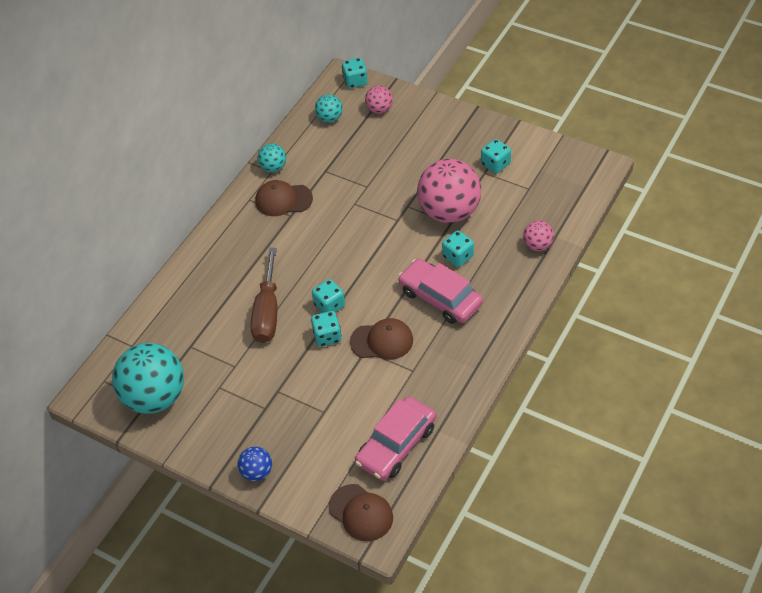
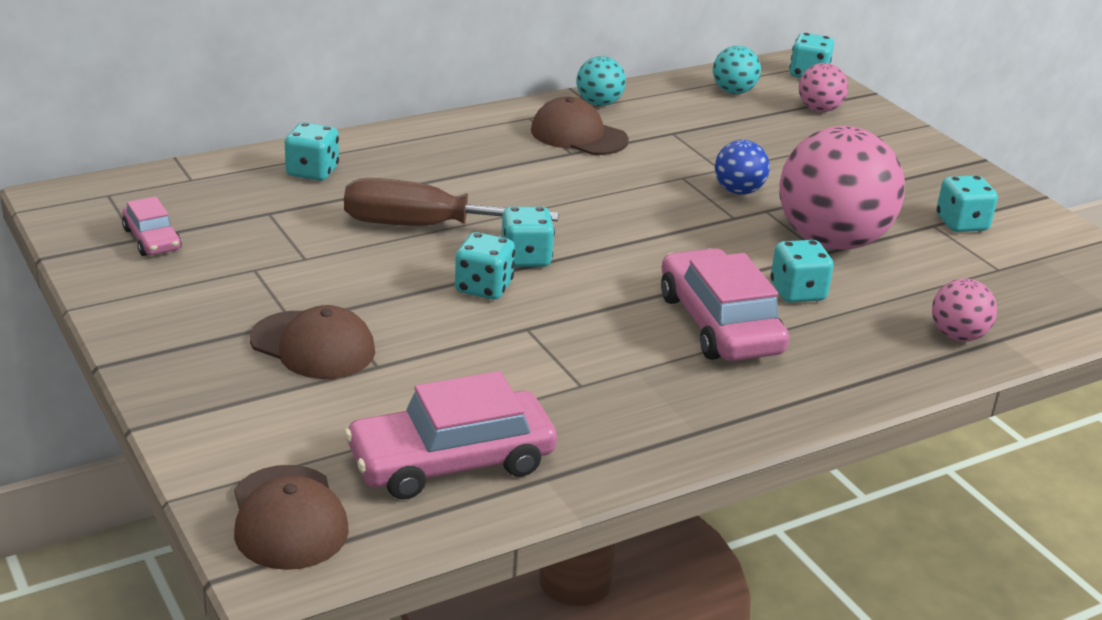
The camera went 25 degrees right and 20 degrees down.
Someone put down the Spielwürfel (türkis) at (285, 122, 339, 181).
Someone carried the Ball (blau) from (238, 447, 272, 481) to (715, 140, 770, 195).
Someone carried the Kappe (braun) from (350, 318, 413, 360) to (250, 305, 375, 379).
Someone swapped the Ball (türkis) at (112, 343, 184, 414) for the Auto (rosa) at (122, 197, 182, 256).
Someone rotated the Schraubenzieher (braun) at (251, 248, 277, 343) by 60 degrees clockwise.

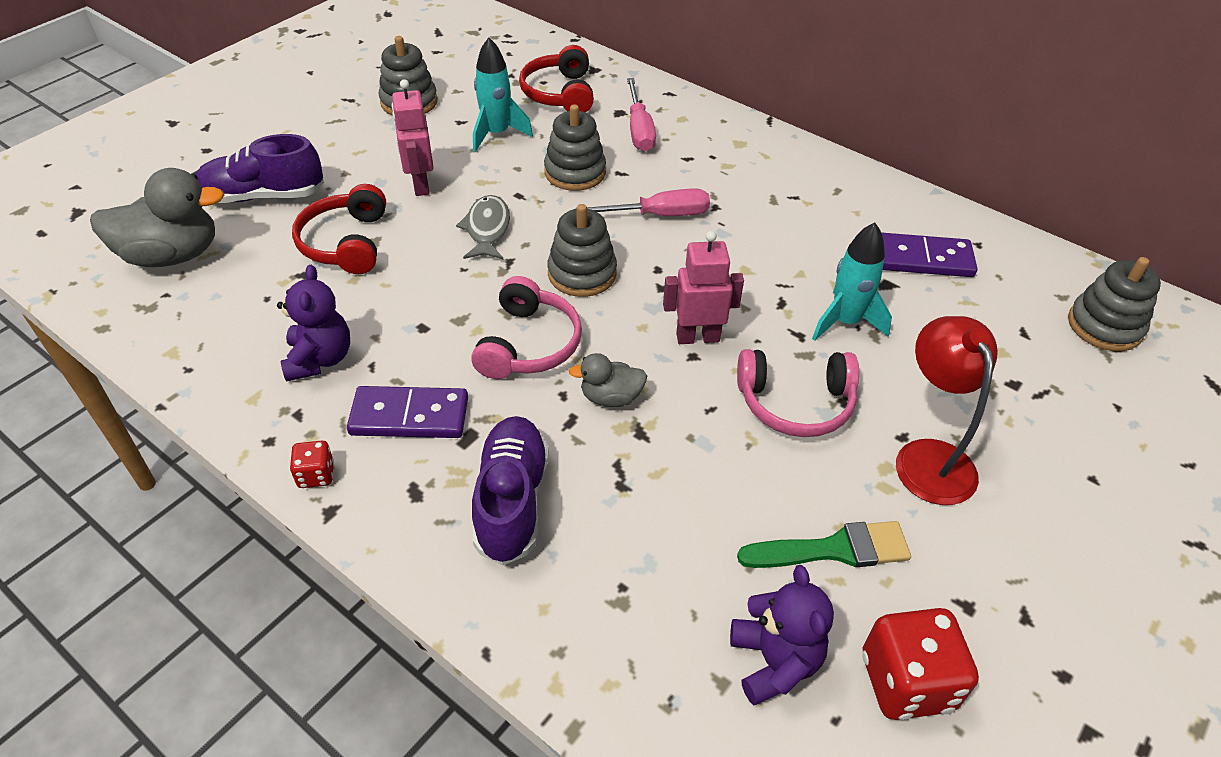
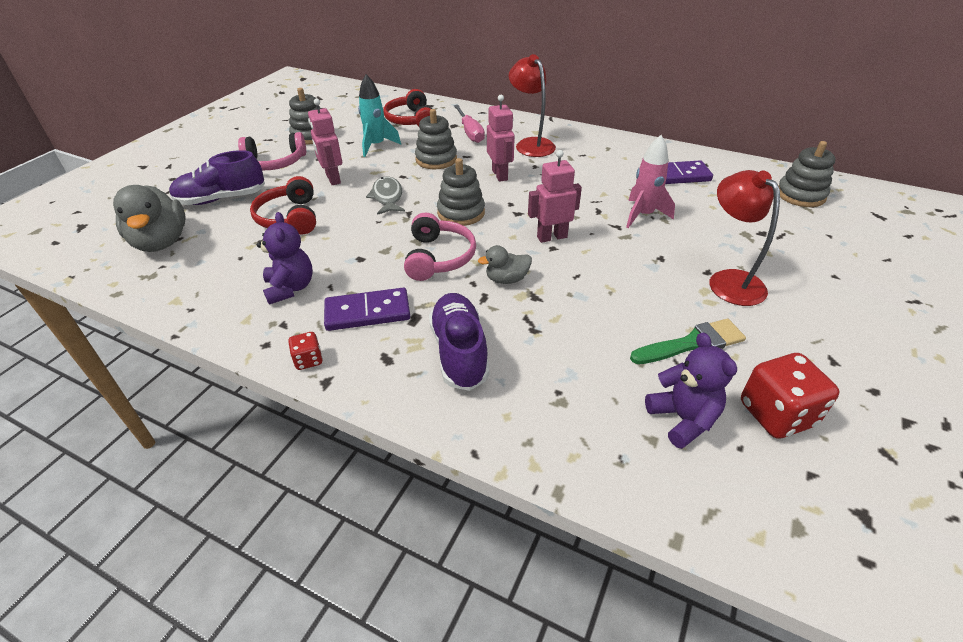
The camera went 10 degrees left and 5 degrees down.
Someone put down the Lampe (rot) at (509, 54, 556, 157).
Someone carried the Kopfhörer (rosa) from (737, 349, 859, 437) to (238, 132, 306, 170).
Someone swapped the Schraubenzieher (rosa) at (575, 188, 710, 216) for the Roboter (rosa) at (487, 95, 515, 182).
Someone repainted the Rakete (türkis) at (812, 222, 892, 341), which became the Rakete (rosa) at (626, 135, 675, 228).
Someone rotated the Ente (grau) at (90, 168, 224, 267) by 90 degrees clockwise.

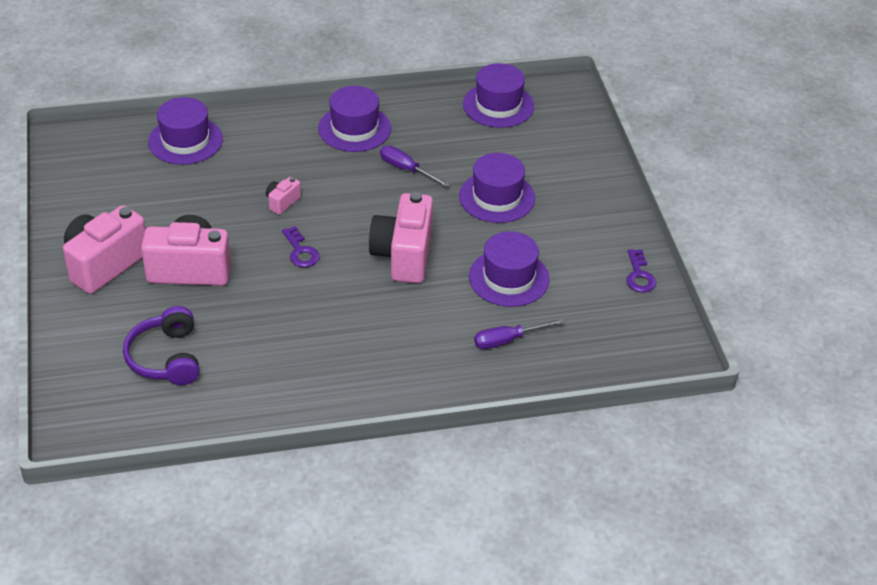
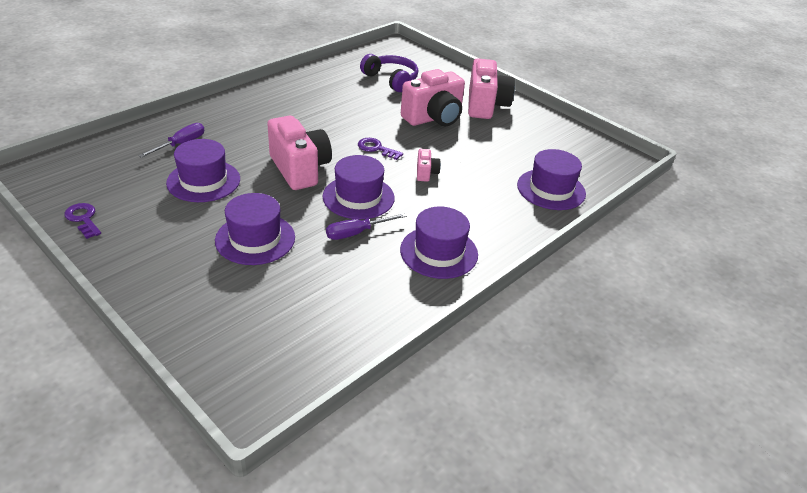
The camera went 145 degrees right and 5 degrees down.
Someone carried the Hut (lila) from (463, 63, 534, 128) to (323, 155, 395, 219).
Someone rotated the Schraubenzieher (lila) at (380, 145, 450, 187) by 150 degrees clockwise.

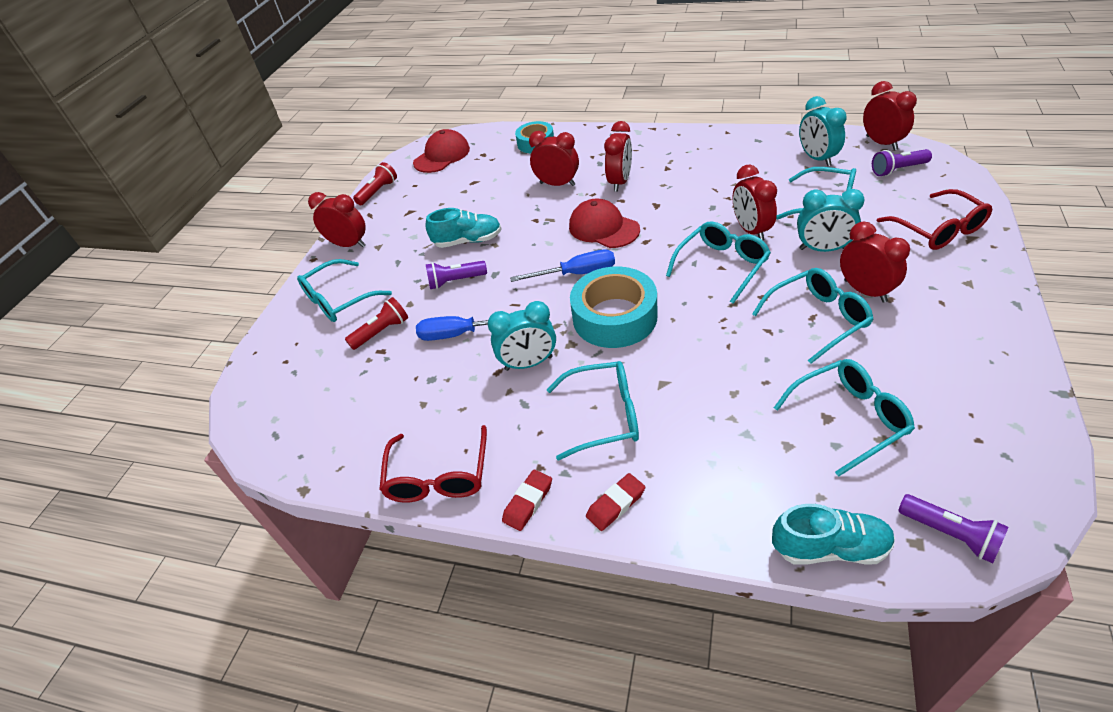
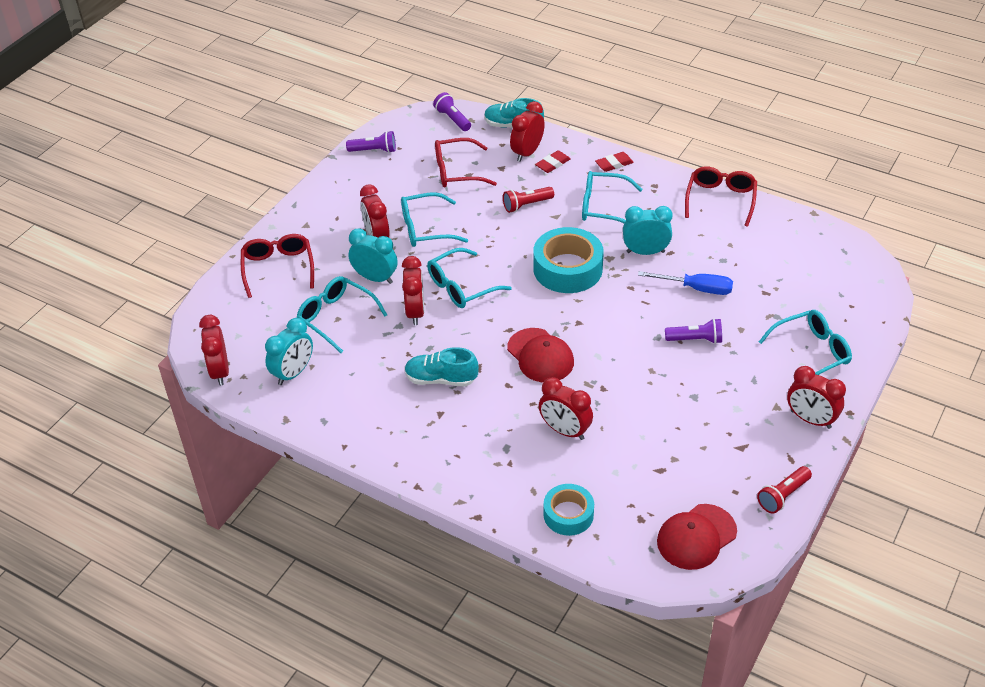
The camera went 170 degrees left and 0 degrees up.
Someone took away the Schraubenzieher (blau) at (510, 250, 615, 282).
Someone carried the Taschenlampe (rot) from (345, 297, 408, 350) to (503, 187, 554, 213).
Someone carried the Schuh (türkis) from (426, 208, 502, 248) to (404, 347, 479, 386).
Someone carried the Radiergummi (rot) from (502, 470, 552, 531) to (535, 150, 571, 173).
Someone carried the Wecker (rot) from (604, 121, 632, 192) to (510, 101, 545, 162).
Someone carried the Taschenlampe (lila) from (872, 149, 932, 176) to (346, 131, 396, 153).
Someone repainted the Brille (türkis) at (774, 359, 915, 477), which became the Brille (rot) at (435, 138, 497, 187).
Someone rotated the Wecker (türkis) at (799, 96, 847, 166) by 45 degrees clockwise.

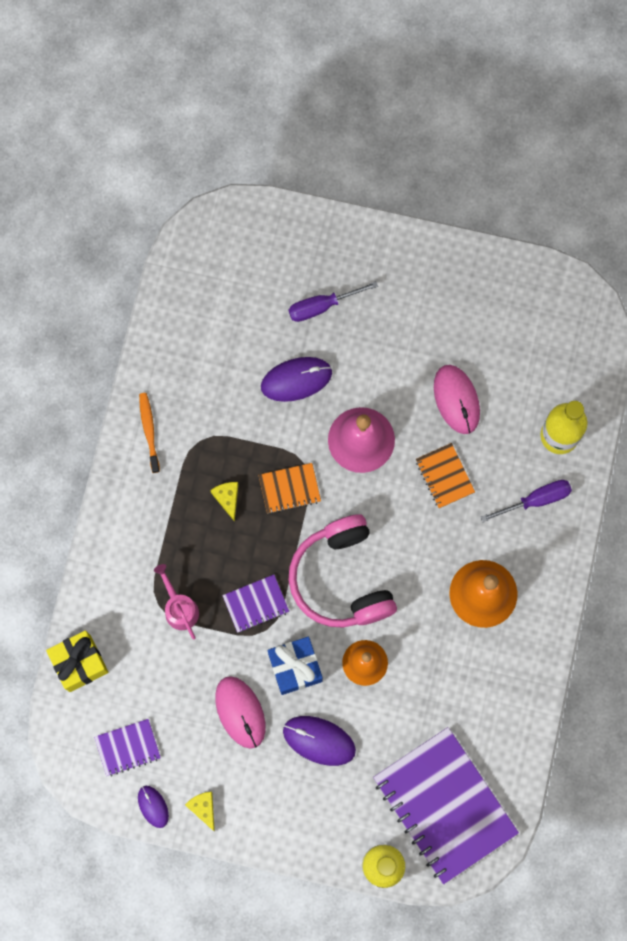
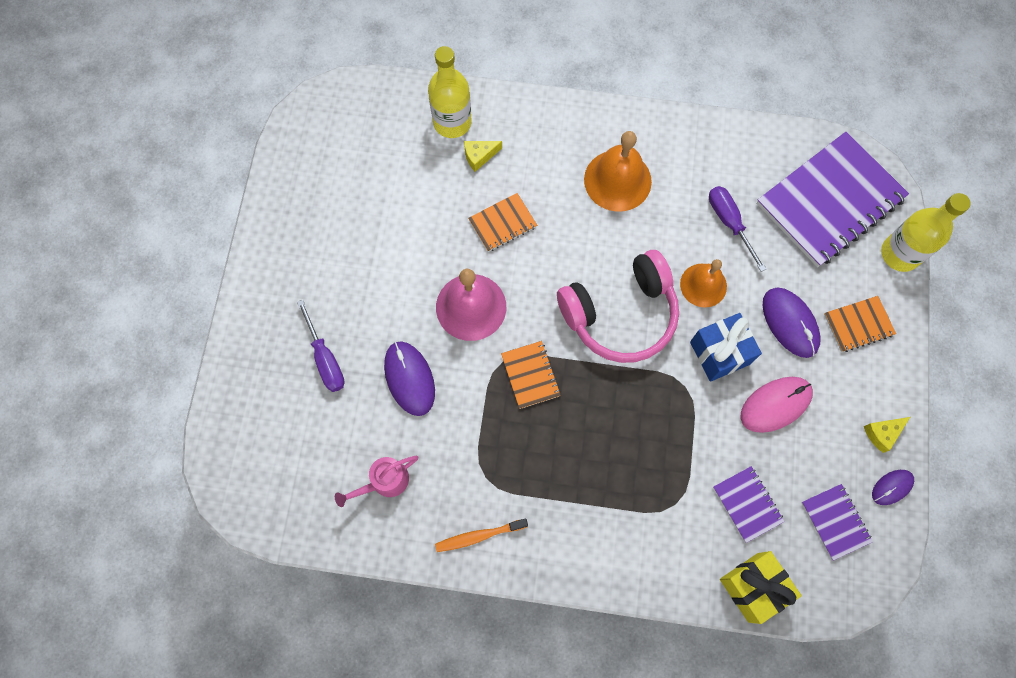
The camera went 95 degrees left and 5 degrees down.
Someone took away the Computermaus (rosa) at (434, 365, 480, 434).
Someone put down the Notizbuch (orange) at (824, 296, 896, 352).
Someone carried the Gießkanne (rosa) from (154, 564, 199, 639) to (335, 456, 418, 507).
Someone carried the Käse (gelb) from (210, 482, 238, 522) to (464, 141, 502, 172).
Someone carried the Notizbuch (lila) from (222, 575, 289, 633) to (713, 466, 785, 543).
Someone carried the Schraubenzieher (lila) from (481, 480, 572, 522) to (709, 186, 766, 272).
Someone rotated the Computermaus (lila) at (283, 716, 356, 766) by 45 degrees counterclockwise.

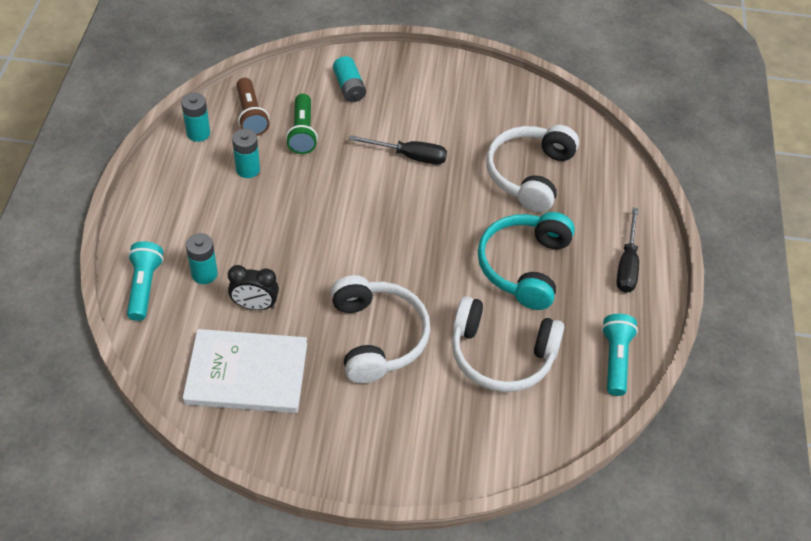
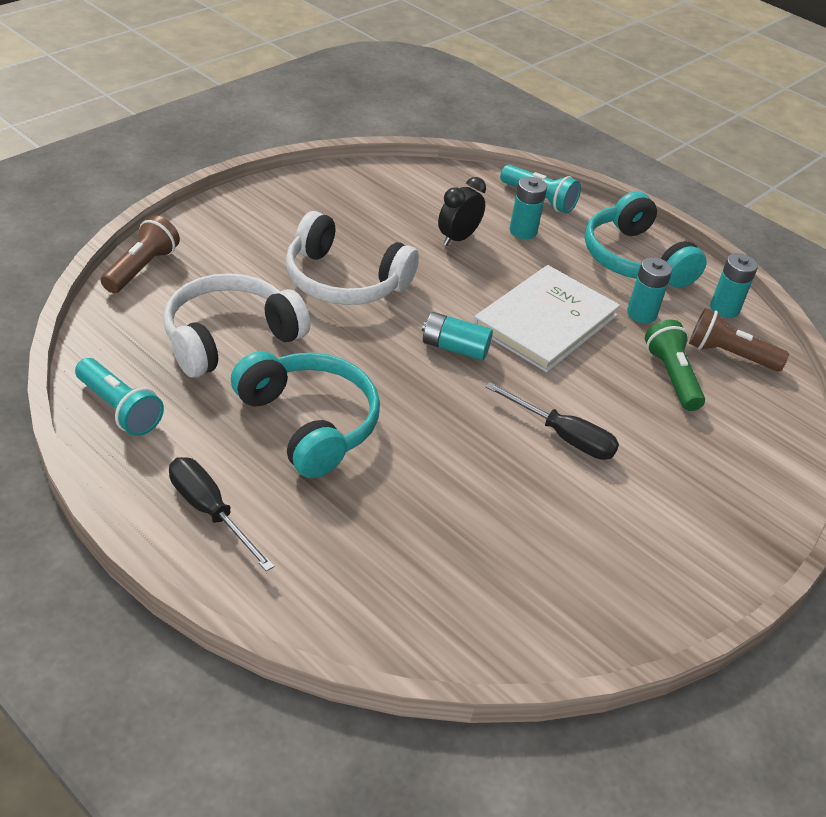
The camera went 125 degrees right and 10 degrees down.
Someone took away the Kopfhörer (weiß) at (486, 125, 579, 213).
Someone put down the Taschenlampe (braun) at (101, 215, 180, 293).
Someone put down the Kopfhörer (türkis) at (585, 191, 707, 288).
Someone carried the Buch (weiß) from (183, 329, 307, 413) to (473, 265, 620, 372).
Someone carried the Batterie (türkis) from (333, 56, 366, 102) to (422, 312, 493, 360).
Someone rotated the Taschenlampe (grün) at (286, 94, 318, 154) by 45 degrees clockwise.
Someone rotated the Schraubenzieher (schwarz) at (349, 135, 447, 165) by 105 degrees counterclockwise.

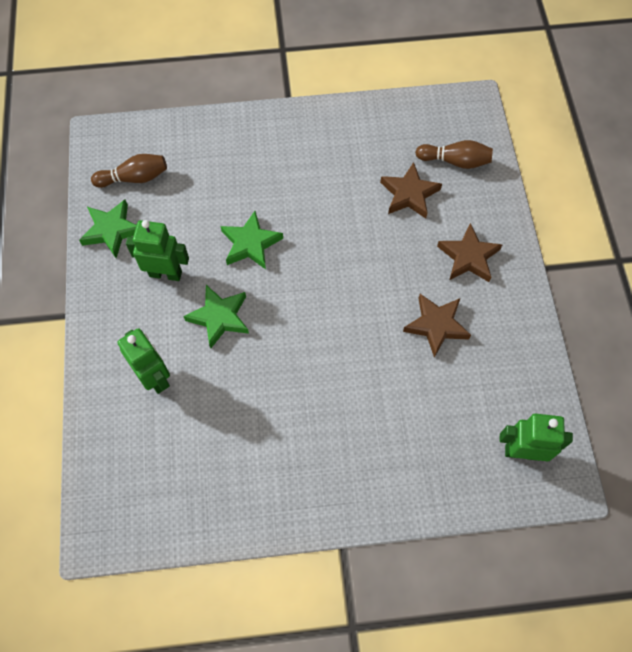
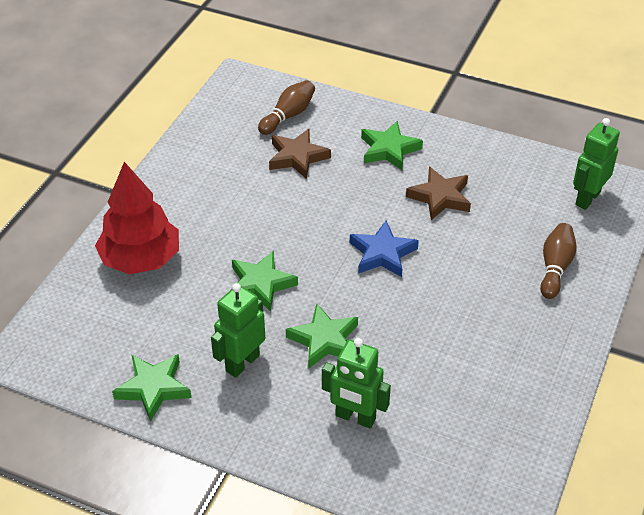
The camera went 60 degrees left and 20 degrees down.
Someone put down the Baum (rot) at (95, 162, 179, 274).
Someone put down the Stern (blau) at (350, 220, 419, 277).
Someone carried the Bowlingkegel (braun) from (91, 154, 167, 188) to (540, 223, 576, 299).
Someone repainted the Stern (braun) at (437, 223, 503, 282), which became the Stern (grün) at (361, 121, 423, 170).
Someone rotated the Roboter (grün) at (117, 328, 170, 394) by 150 degrees counterclockwise.

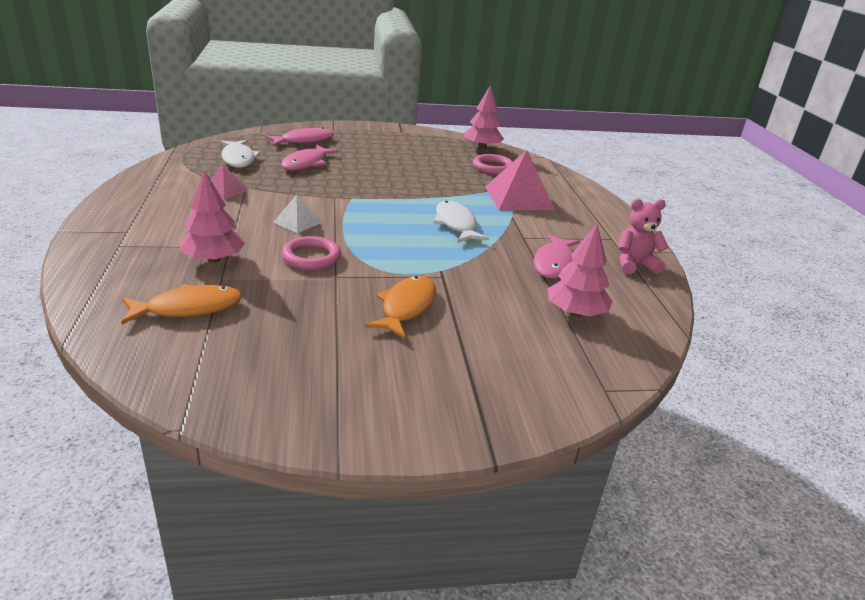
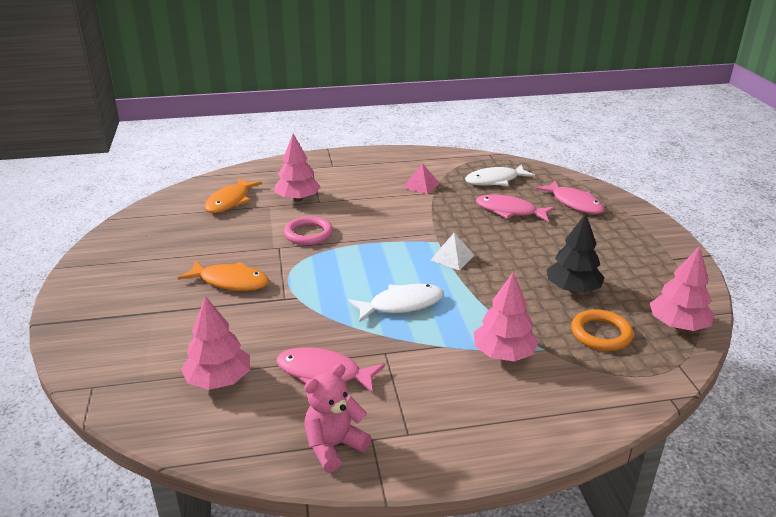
The camera went 90 degrees right and 0 degrees up.
Someone put down the Baum (schwarz) at (547, 213, 605, 293).
Someone carried the Pyramide (weiß) from (273, 195, 322, 233) to (430, 233, 475, 270).
Someone swapped the Pyramide (rosa) at (485, 150, 555, 210) for the Baum (rosa) at (474, 272, 539, 361).
Someone repainted the Ring (rosa) at (473, 154, 513, 175), which became the Ring (orange) at (571, 309, 634, 351).
Someone rotated the Fisch (orange) at (121, 284, 242, 324) by 45 degrees clockwise.
Someone rotated the Teddybär (rosa) at (618, 199, 669, 274) by 120 degrees counterclockwise.

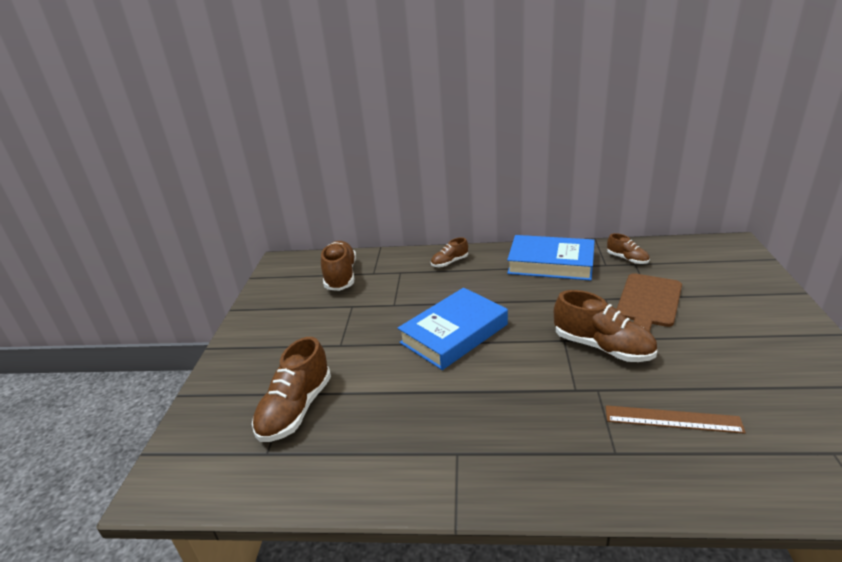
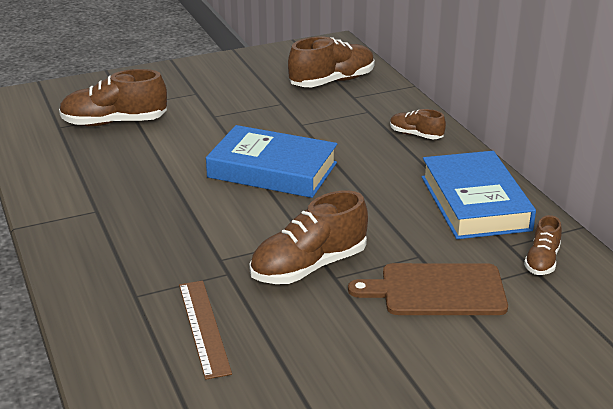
The camera went 60 degrees right and 0 degrees up.
Someone rotated the Schuh (braun) at (554, 290, 657, 362) by 45 degrees clockwise.

